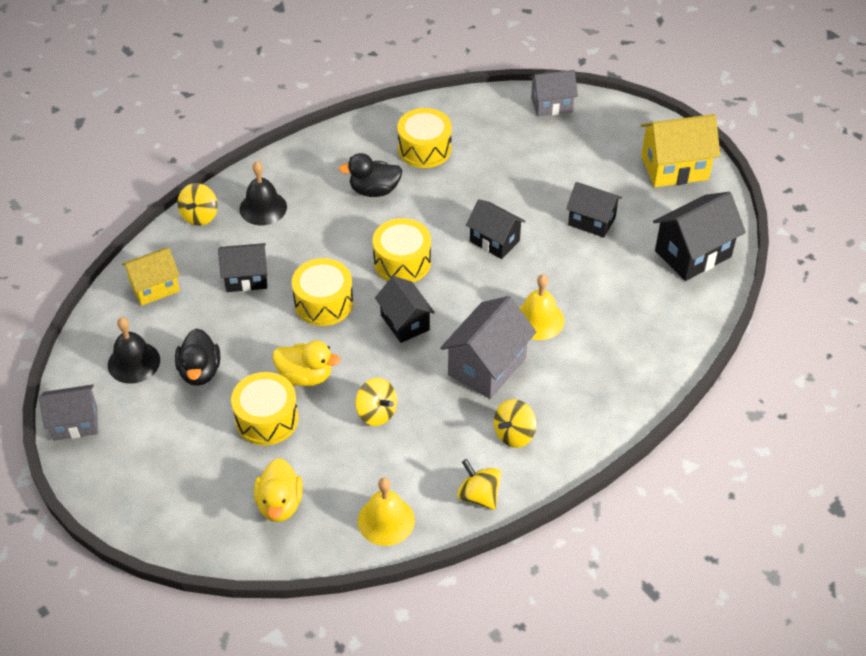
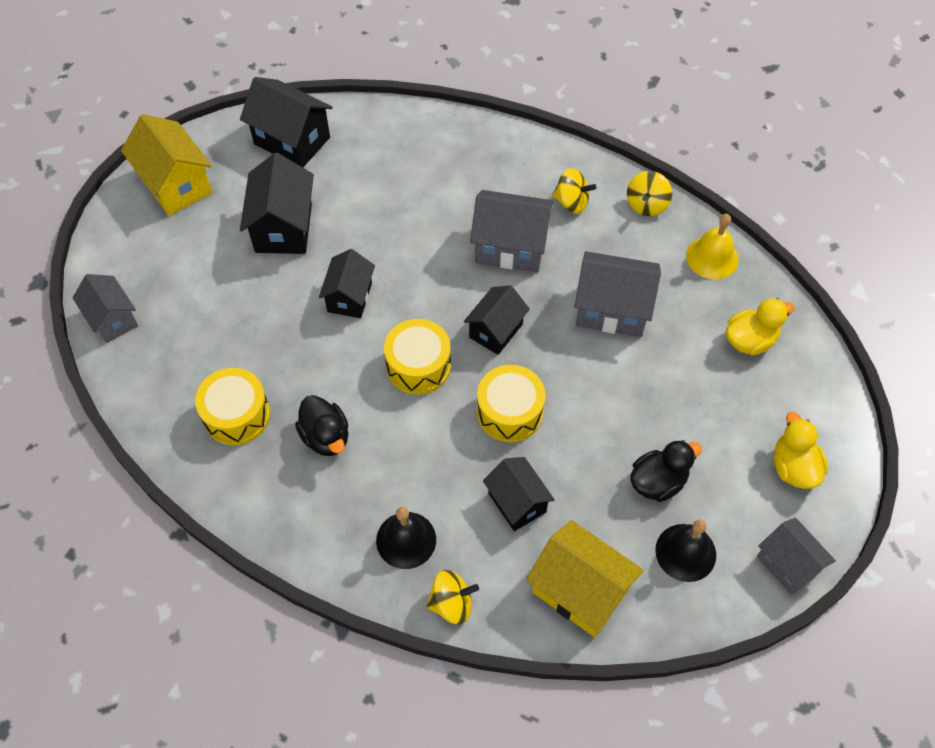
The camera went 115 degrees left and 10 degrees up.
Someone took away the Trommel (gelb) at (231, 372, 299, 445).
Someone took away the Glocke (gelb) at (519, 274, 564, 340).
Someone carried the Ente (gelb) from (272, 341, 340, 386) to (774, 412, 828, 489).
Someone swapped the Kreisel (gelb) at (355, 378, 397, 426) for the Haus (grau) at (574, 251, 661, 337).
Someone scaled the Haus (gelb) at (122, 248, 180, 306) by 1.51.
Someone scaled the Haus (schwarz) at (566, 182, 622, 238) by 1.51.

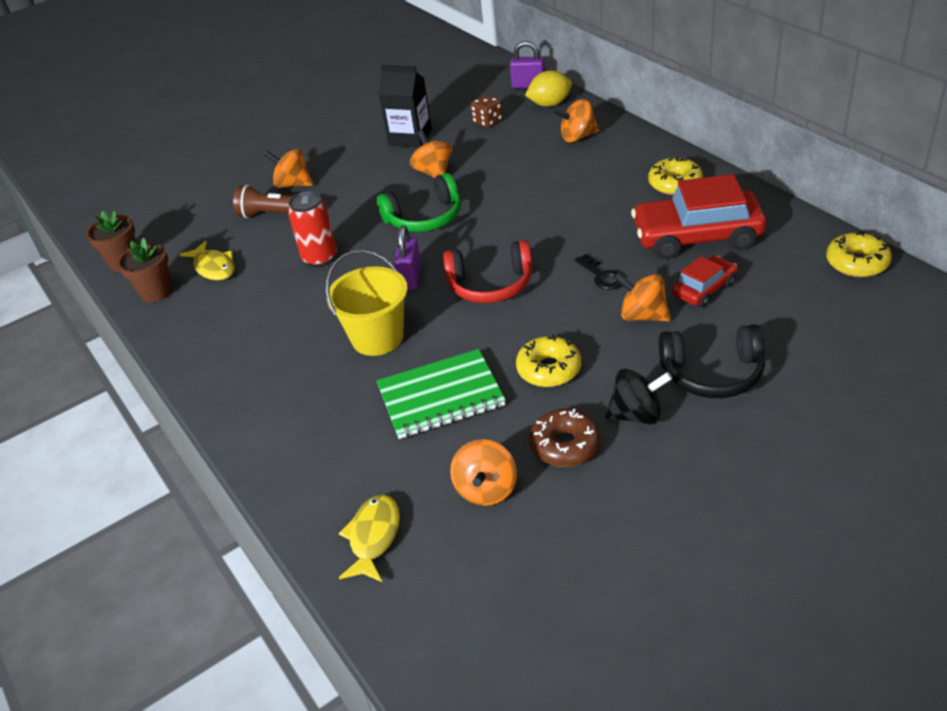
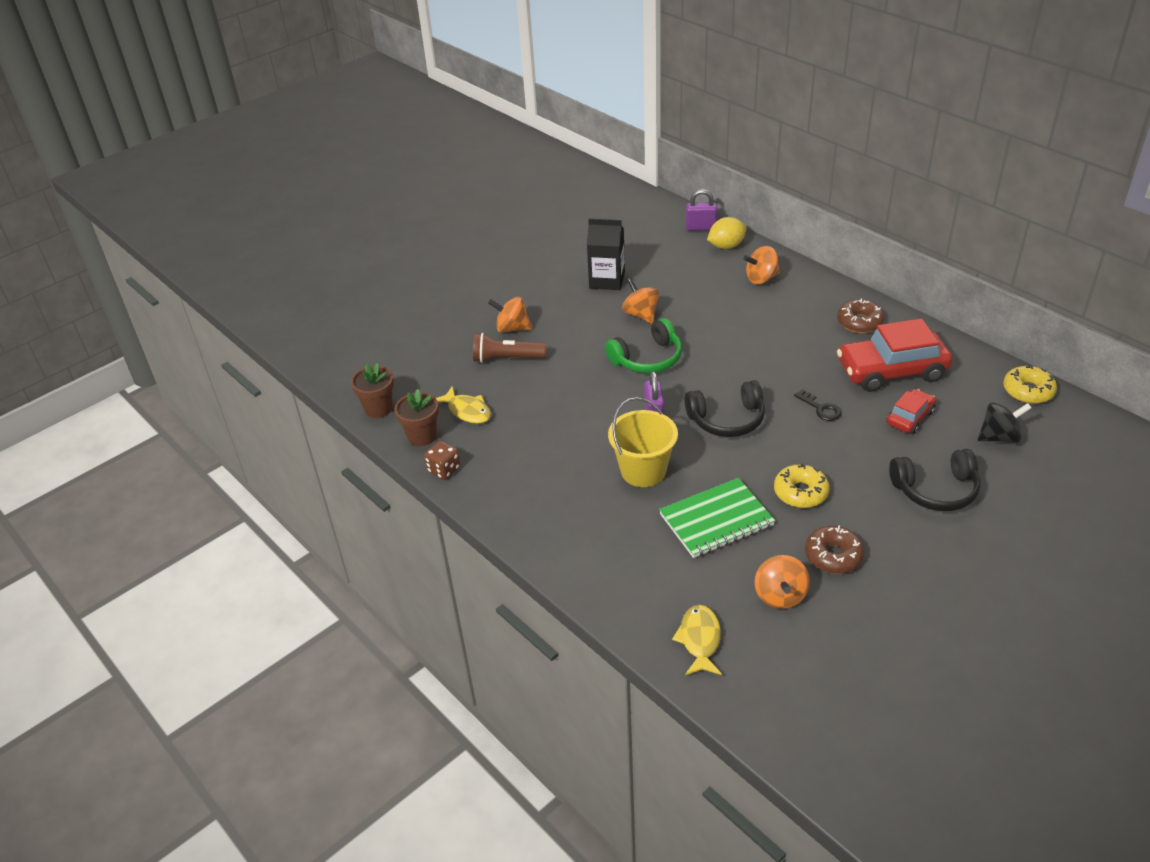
The camera went 10 degrees left and 0 degrees up.
Someone took away the Dose (rot) at (288, 191, 337, 267).
Someone took away the Kreisel (orange) at (614, 272, 671, 321).
Someone carried the Spielwürfel (braun) from (470, 94, 503, 128) to (424, 441, 460, 480).
Someone carried the Kreisel (schwarz) from (606, 369, 672, 424) to (978, 402, 1031, 443).
Someone repainted the Kopfhörer (rot) at (443, 240, 533, 303), which became the Kopfhörer (schwarz) at (685, 380, 765, 437).
Someone repainted the Donut (gelb) at (648, 156, 703, 195), which became the Donut (braun) at (837, 298, 885, 333).

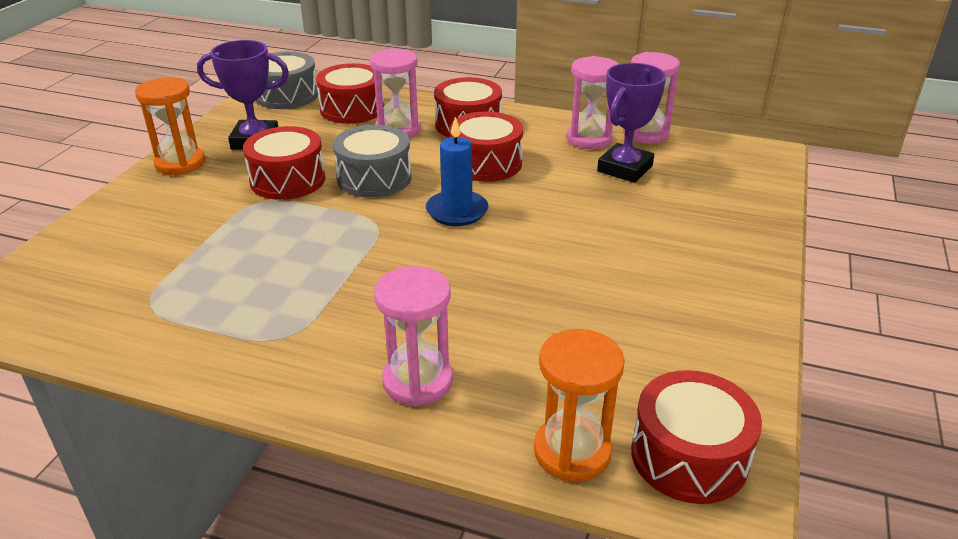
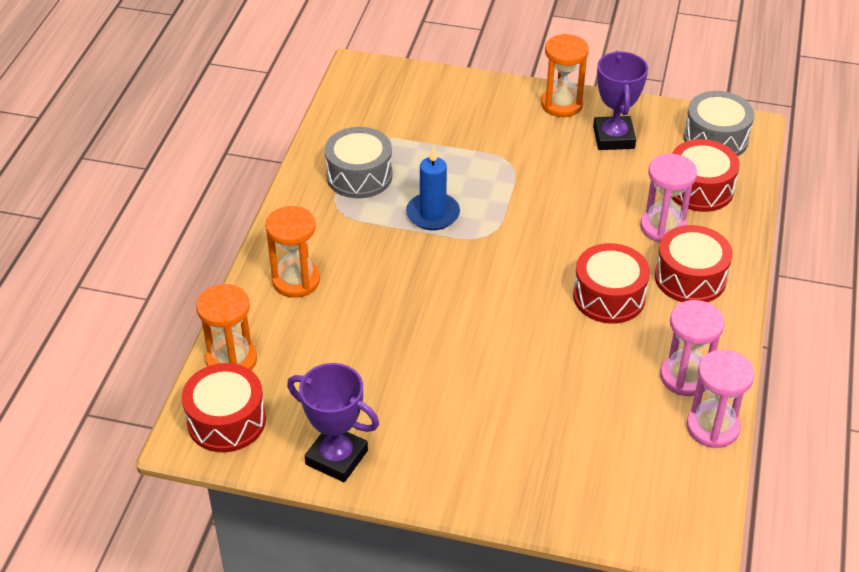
The camera went 85 degrees right and 10 degrees up.
Someone took away the Trommel (rot) at (243, 126, 326, 200).
Someone carried the Trommel (grau) from (333, 125, 411, 198) to (324, 127, 393, 198).
Someone carried the Kerze (blau) from (426, 117, 488, 226) to (406, 146, 460, 230).
Someone carried the Pokal (lila) from (597, 63, 666, 183) to (287, 363, 379, 482).
Someone repainted the Sanduhr (rosa) at (374, 266, 453, 406), which became the Sanduhr (orange) at (265, 206, 320, 298).

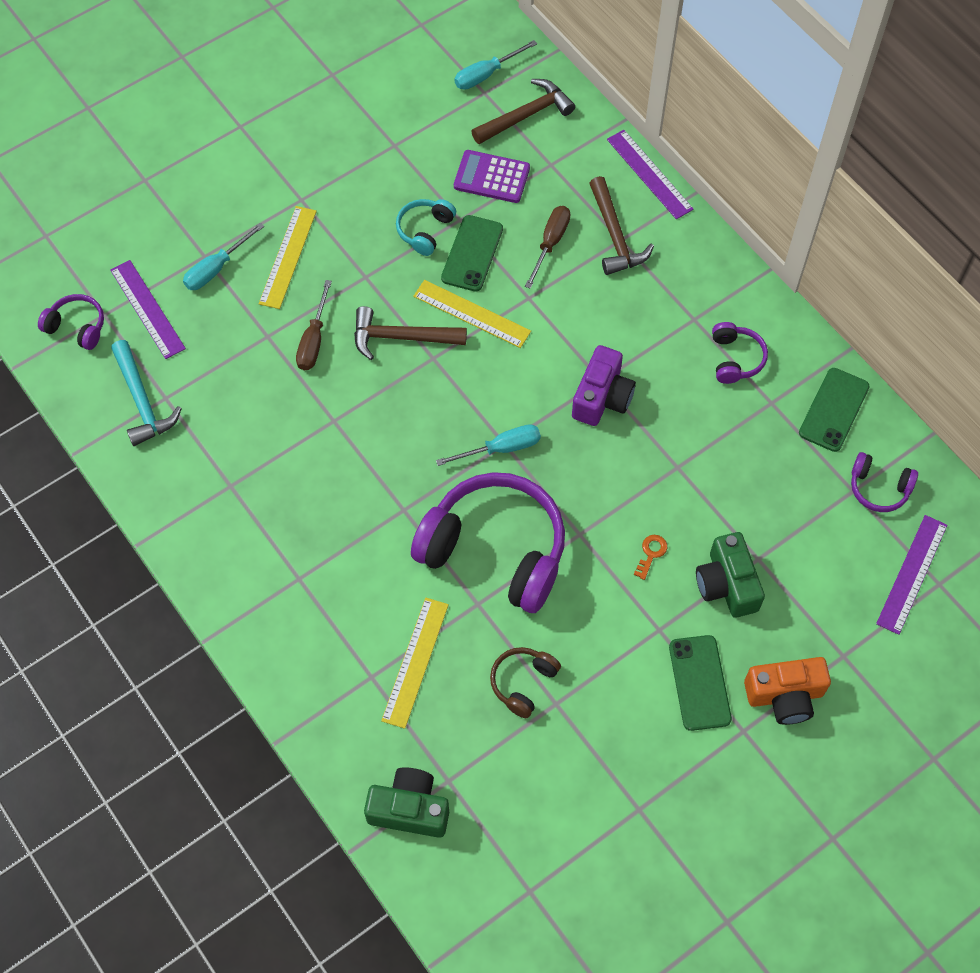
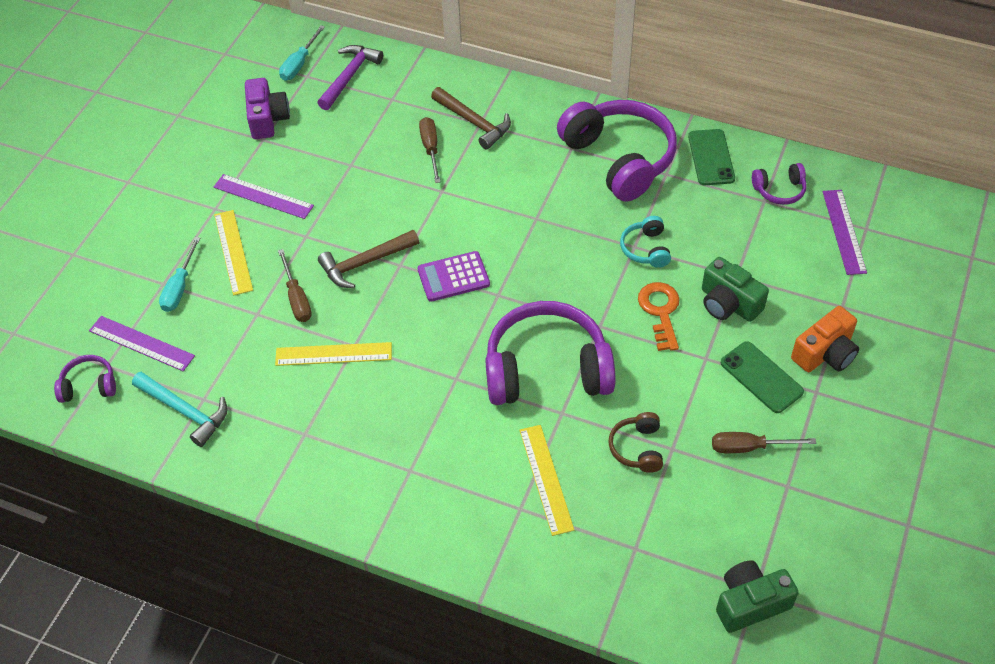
The camera went 30 degrees left and 10 degrees down.
Someone took away the Schraubenzieher (türkis) at (436, 424, 541, 466).
Someone took away the Handy (grün) at (441, 215, 503, 291).
Someone put down the Schraubenzieher (braun) at (712, 432, 816, 453).
Someone carried the Kamera (grün) from (364, 767, 449, 838) to (716, 560, 798, 633).
Someone carried the Kopfhörer (türkis) from (396, 199, 456, 256) to (620, 216, 671, 268).
Someone carried the Lineal (gelb) from (413, 280, 531, 348) to (275, 342, 392, 366).
Someone carried the Taschenrechner (lila) from (454, 150, 530, 203) to (417, 251, 490, 302).
Someone carried the Kamera (lila) from (572, 345, 636, 426) to (245, 78, 290, 139).
Someone carried the Lineal (lila) from (607, 130, 694, 219) to (214, 174, 314, 219).
Someone repainted the Hammer (braun) at (471, 79, 575, 144), which became the Hammer (lila) at (317, 45, 383, 110).
Someone scaled the Schlüssel (orange) at (634, 535, 667, 580) by 1.92.
Someone scaled the Kopfhörer (lila) at (712, 322, 768, 384) by 2.21.

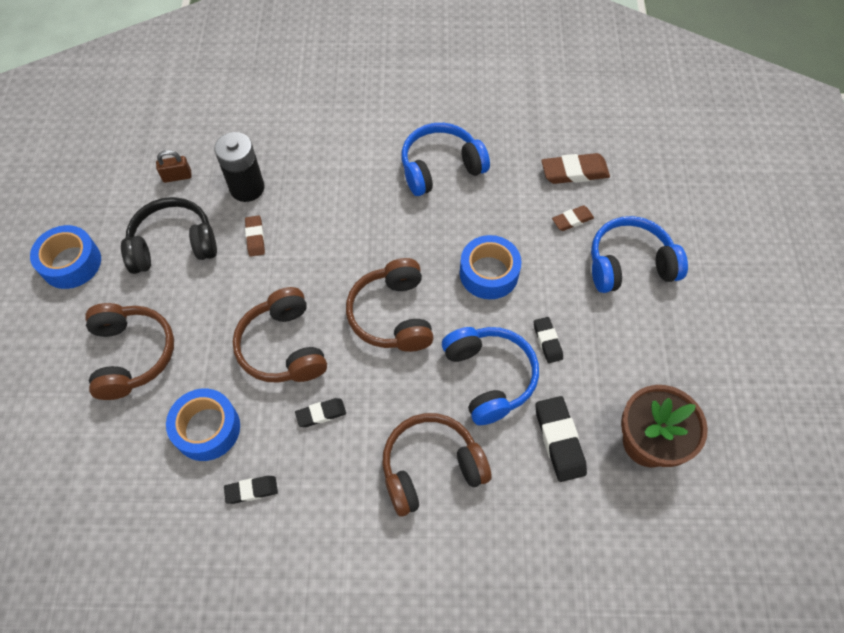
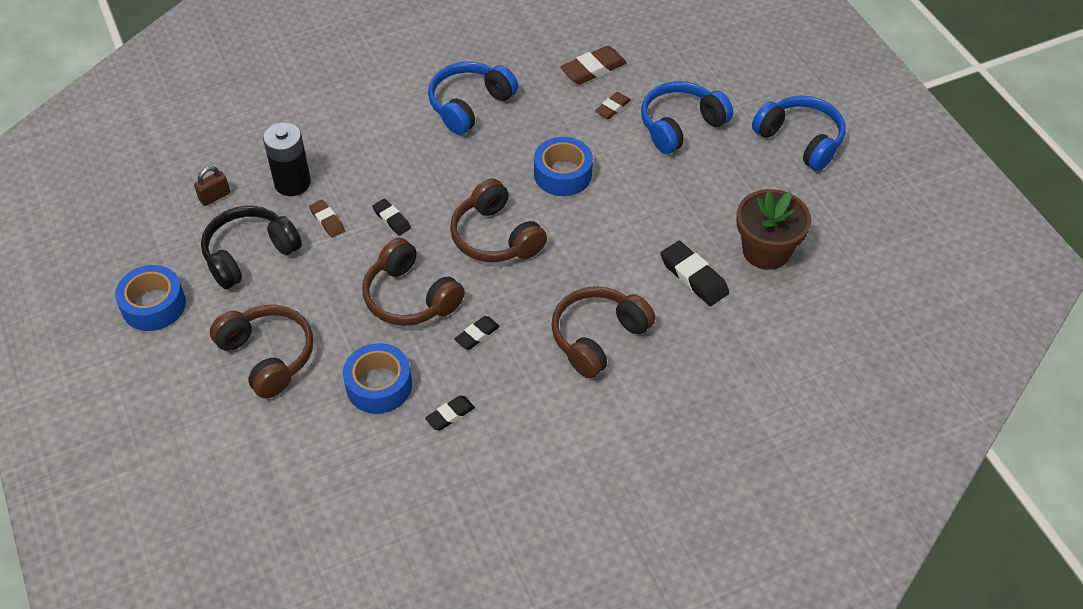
The camera went 25 degrees left and 10 degrees down.
Someone carried the Kopfhörer (blau) from (442, 327, 539, 425) to (752, 95, 846, 171).
Someone carried the Radiergummi (schwarz) from (534, 317, 563, 363) to (372, 199, 411, 236).

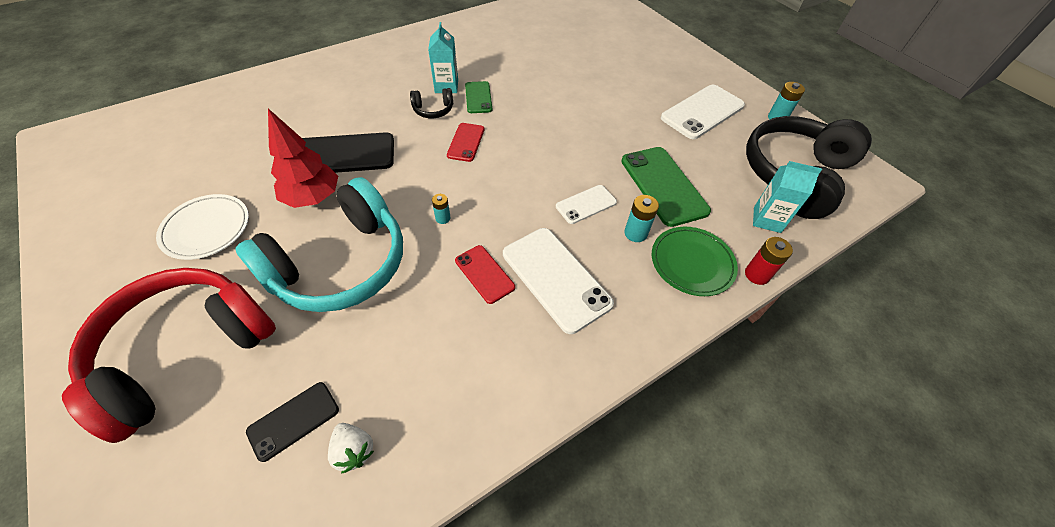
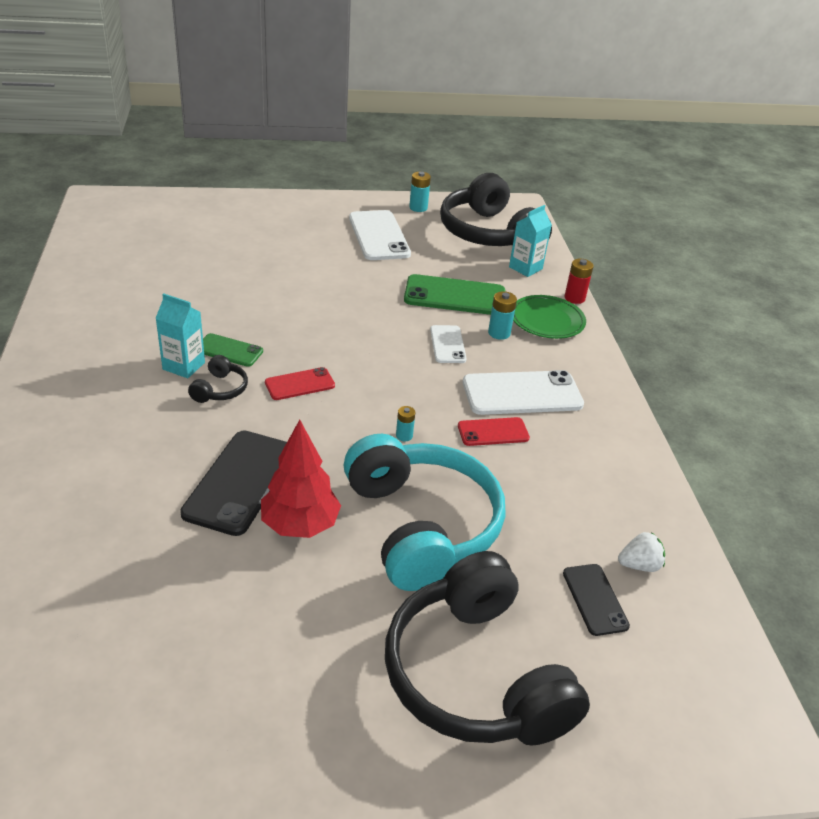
The camera went 65 degrees left and 15 degrees down.
Someone took away the Teller (weiß) at (156, 194, 249, 260).
Someone repainted the Kopfhörer (rot) at (62, 268, 276, 443), which became the Kopfhörer (schwarz) at (385, 551, 590, 746).
Someone rotated the Handy (rot) at (447, 123, 484, 162) by 60 degrees counterclockwise.

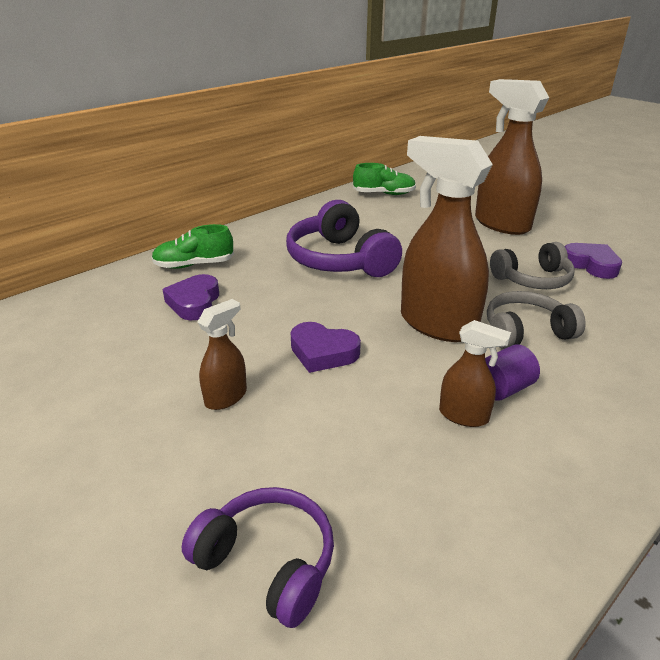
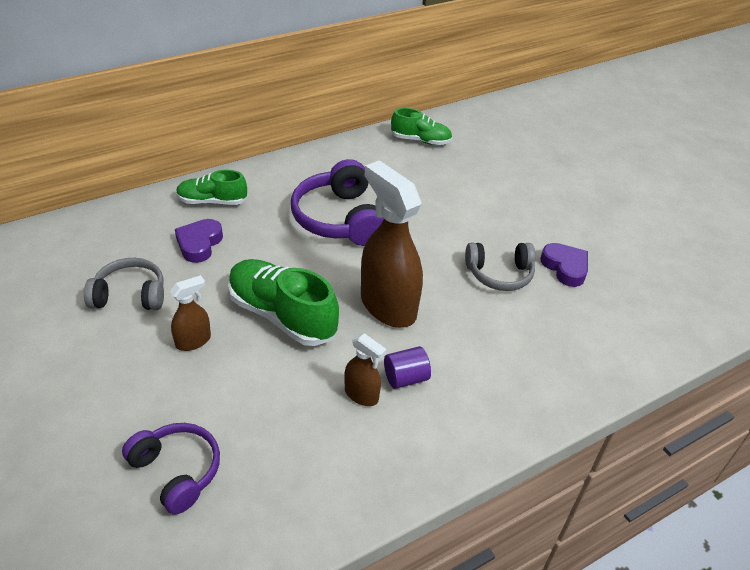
The camera went 10 degrees right and 10 degrees up.
Someone took away the Sprühflasche (braun) at (475, 79, 549, 235).
Someone carried the Kopfhörer (grau) from (487, 291, 586, 349) to (84, 258, 164, 310).
Someone swapped the Herz (lila) at (291, 322, 361, 373) for the Schuh (grün) at (228, 259, 339, 346).

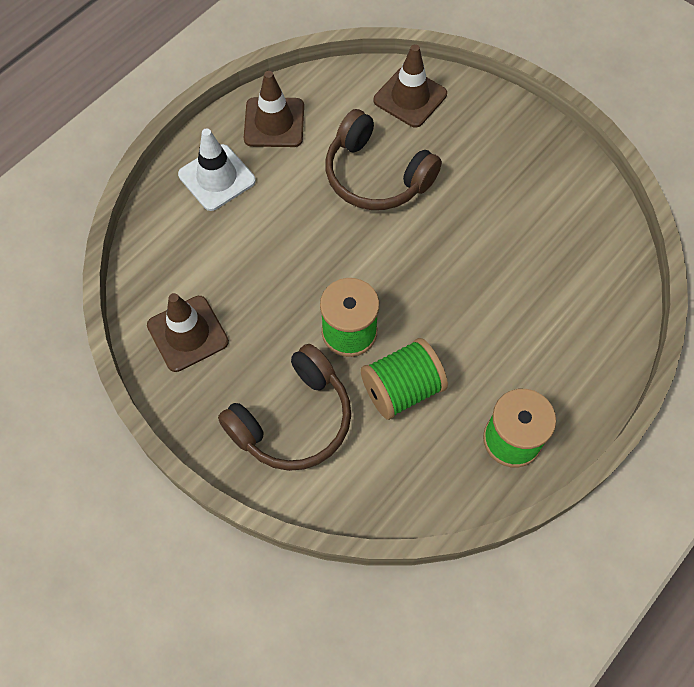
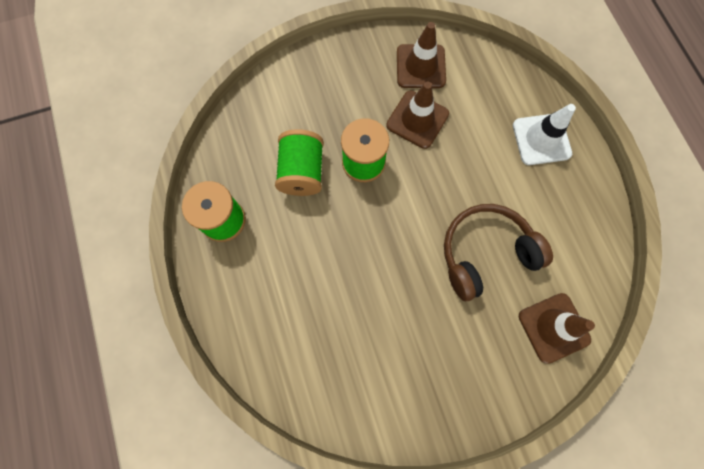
The camera went 120 degrees right and 10 degrees up.
Someone took away the Kopfhörer (braun) at (218, 344, 351, 471).
Someone carried the Leitkegel (braun) from (244, 71, 304, 147) to (386, 82, 449, 149).

